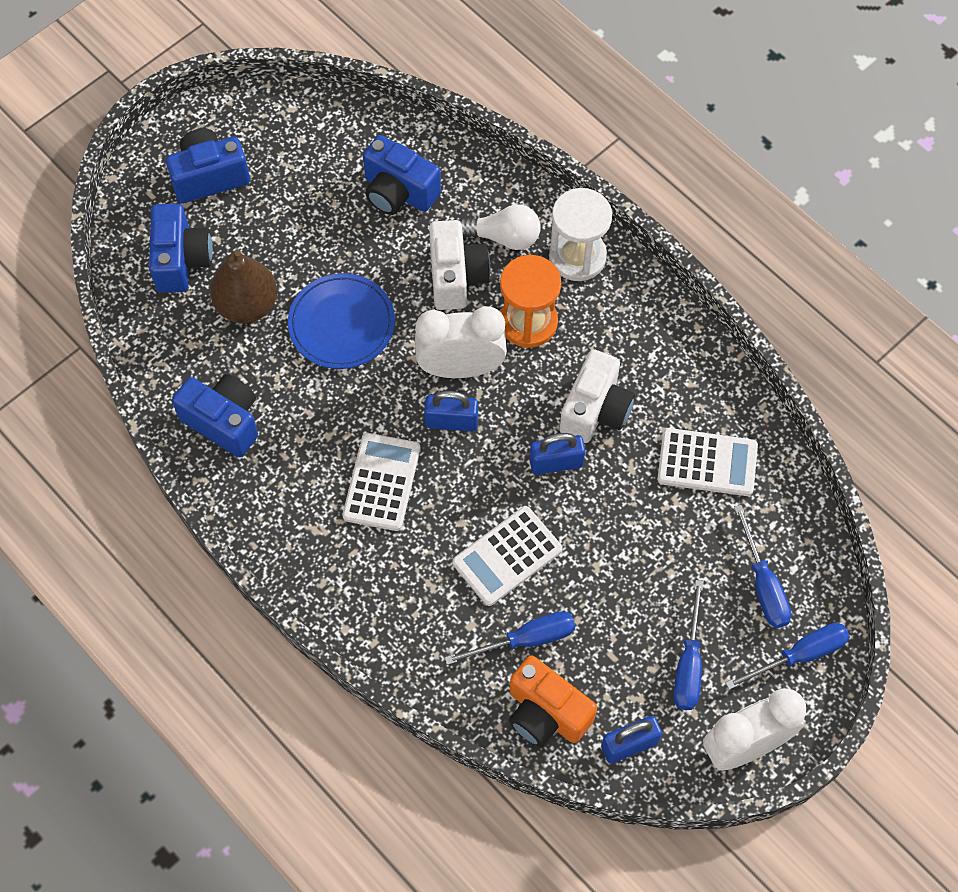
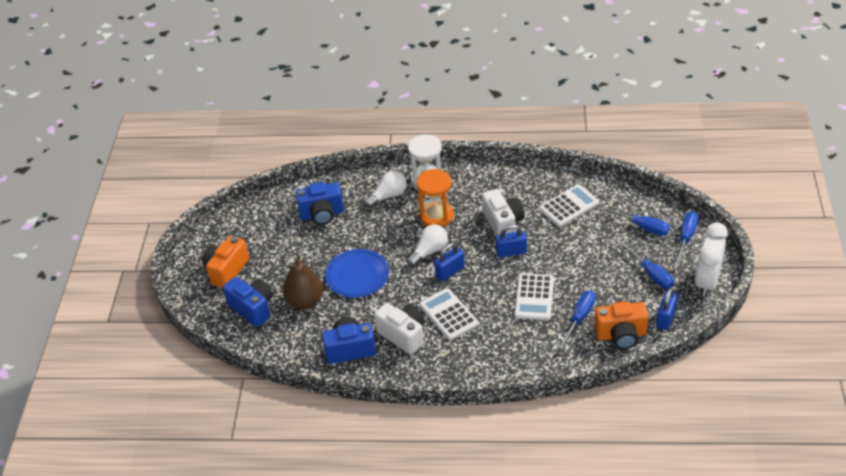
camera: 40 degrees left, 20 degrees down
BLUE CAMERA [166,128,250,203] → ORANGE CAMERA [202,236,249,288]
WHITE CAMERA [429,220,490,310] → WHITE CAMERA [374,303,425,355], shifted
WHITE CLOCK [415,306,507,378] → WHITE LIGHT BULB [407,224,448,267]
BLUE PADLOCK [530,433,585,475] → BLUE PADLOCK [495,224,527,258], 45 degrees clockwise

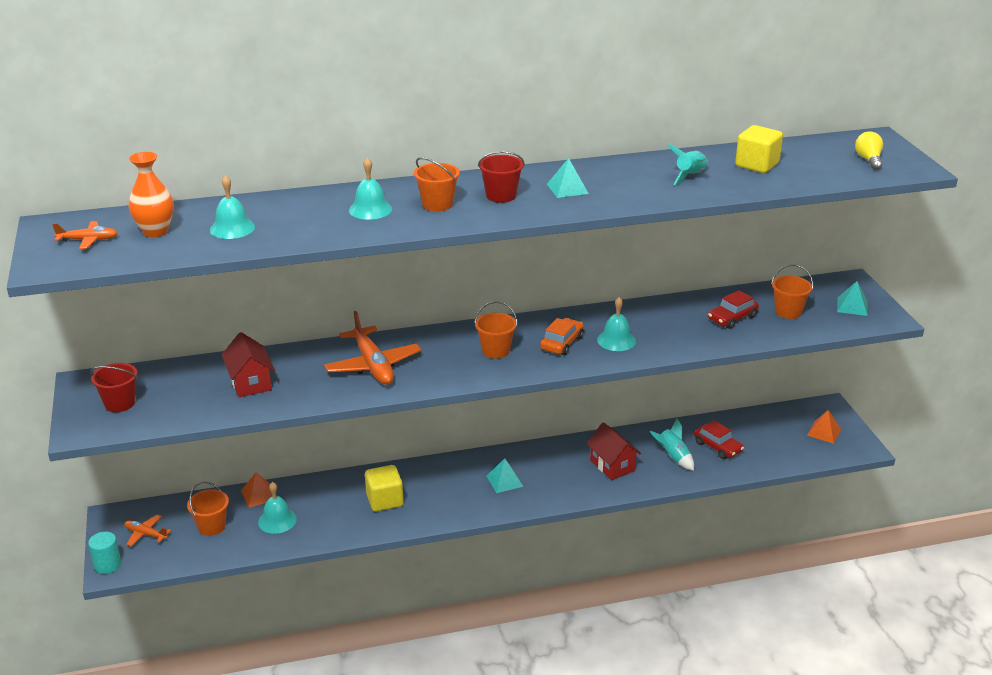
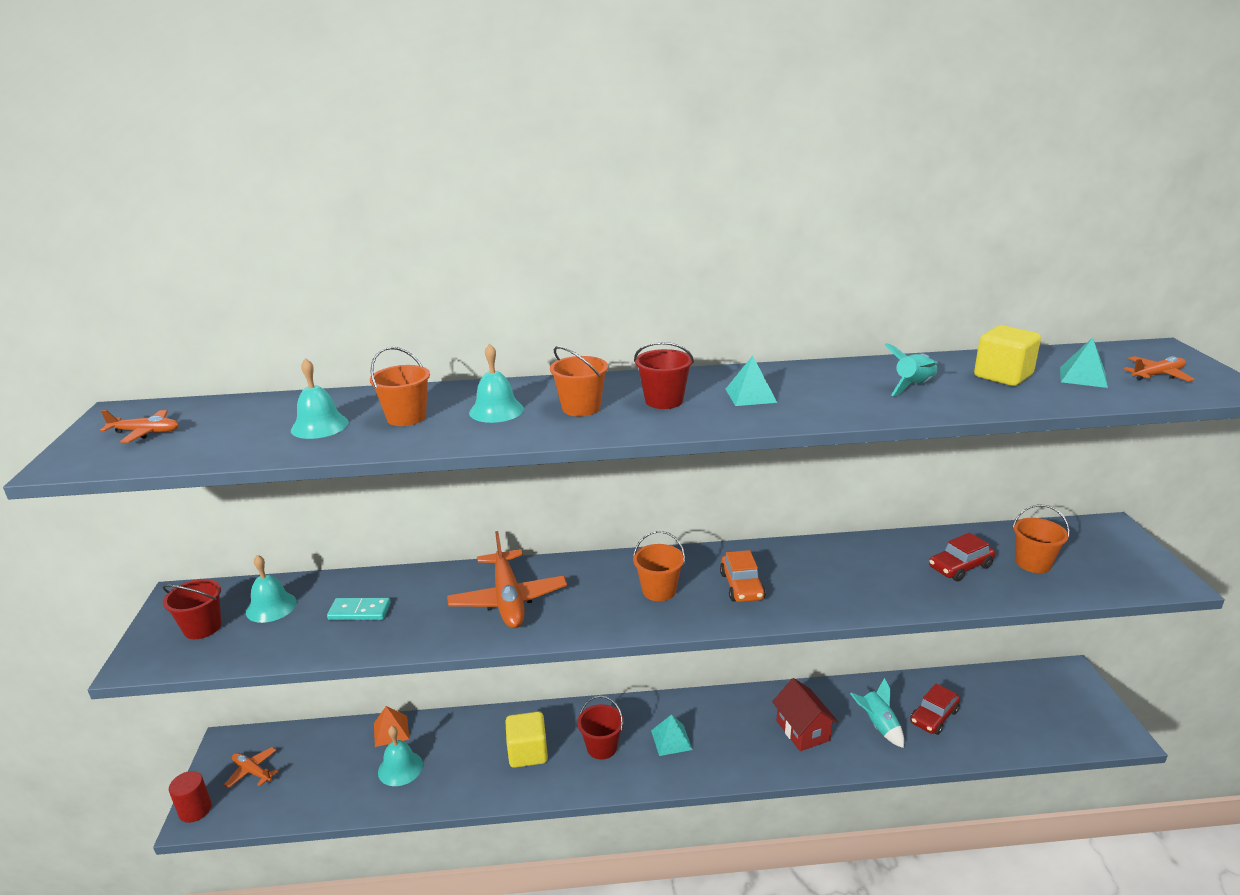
camera: 10 degrees right, 5 degrees down
YELLOW LIGHT BULB [855,131,883,170] → ORANGE PLANE [1124,356,1195,382]
ORANGE VASE [129,152,174,237] → -
TURQUOISE PYRAMID [837,281,868,316] → TURQUOISE PYRAMID [1060,338,1108,388], shifted
TURQUOISE BELL [597,297,636,351] → TURQUOISE BELL [246,555,297,623], shifted
ORANGE CAR [540,318,584,355] → ORANGE CAR [720,550,766,602], 135 degrees clockwise
RED HOUSE [222,332,275,397] → TURQUOISE DOMINO [327,598,391,620]
ORANGE PYRAMID [807,410,841,444] → -
RED CAR [694,420,744,459] → RED CAR [910,683,960,735], 75 degrees clockwise
ORANGE BUCKET [187,481,229,536] → ORANGE BUCKET [370,347,430,426], shifted
TURQUOISE CYLINDER [88,532,121,574] → RED CYLINDER [169,771,212,823]
- → RED BUCKET [577,696,624,760]

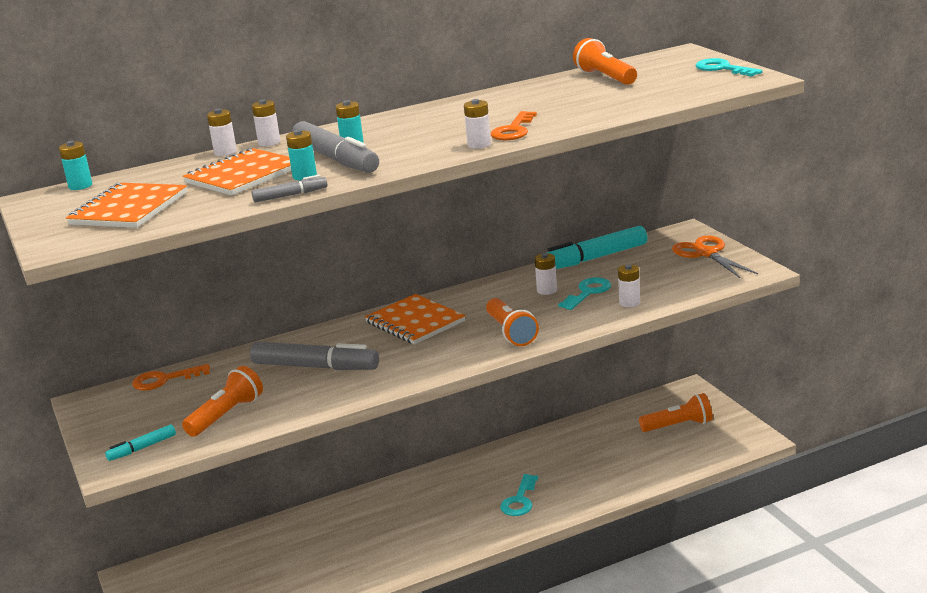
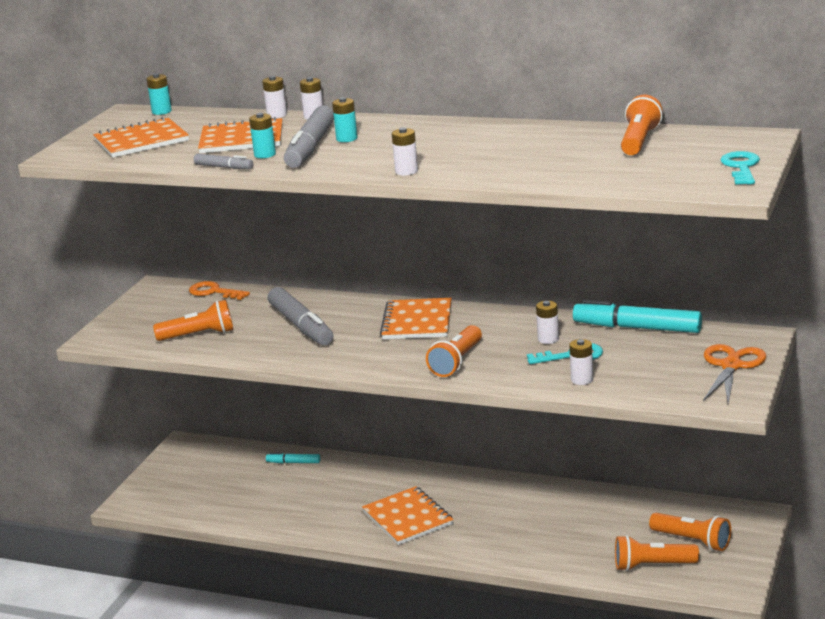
camera: 45 degrees right, 0 degrees up
ORANGE KEY [490,111,537,140] → -
TURQUOISE MARKER [105,424,176,461] → TURQUOISE MARKER [266,452,320,463], shifted
TURQUOISE KEY [500,474,538,516] → -
- → ORANGE NOTEBOOK [362,486,454,545]
- → ORANGE FLASHLIGHT [615,535,699,571]

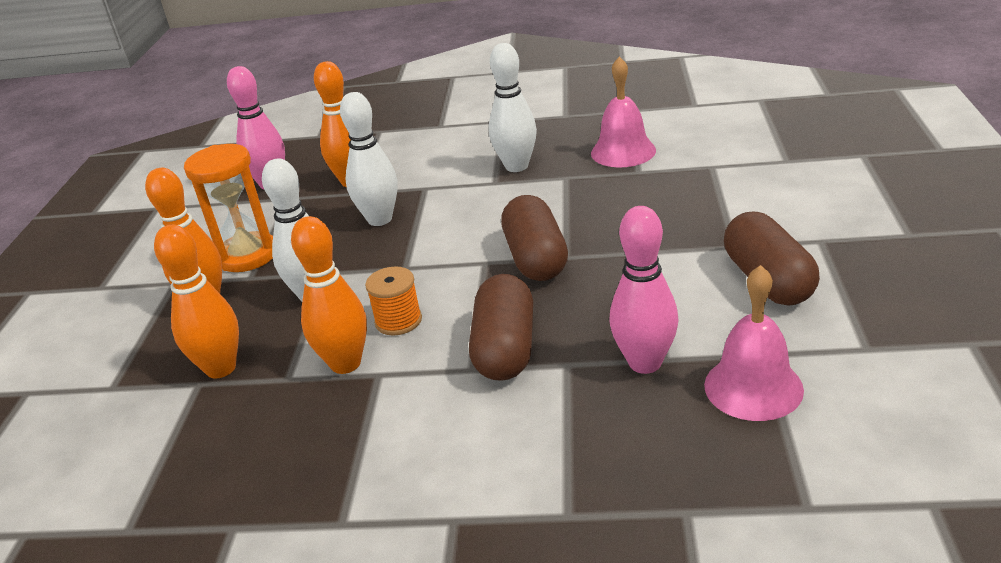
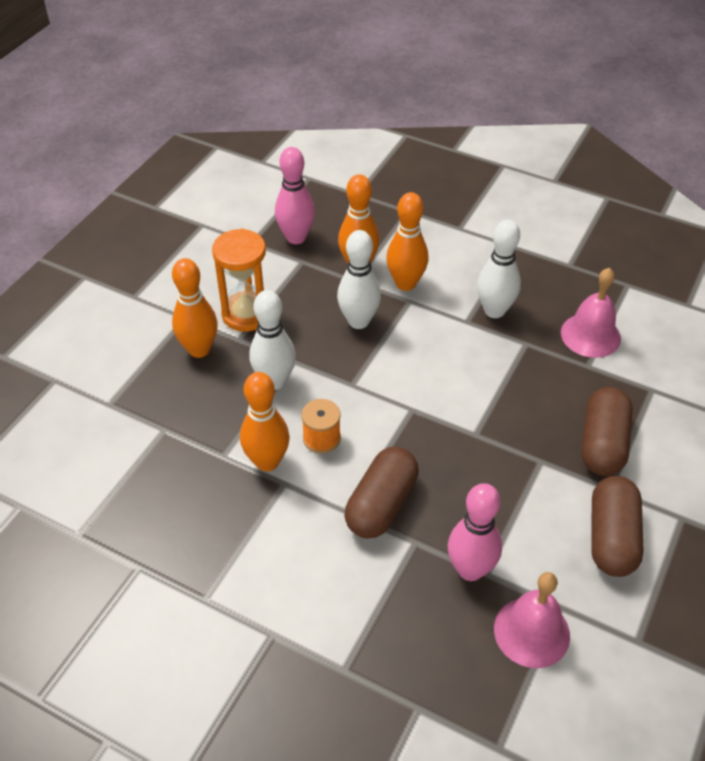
camera: 20 degrees right, 15 degrees up
BROWN CAPSULE [501,195,568,281] → BROWN CAPSULE [581,387,633,476], shifted
ORANGE BOWLING PIN [154,225,239,379] → ORANGE BOWLING PIN [386,192,429,291], shifted

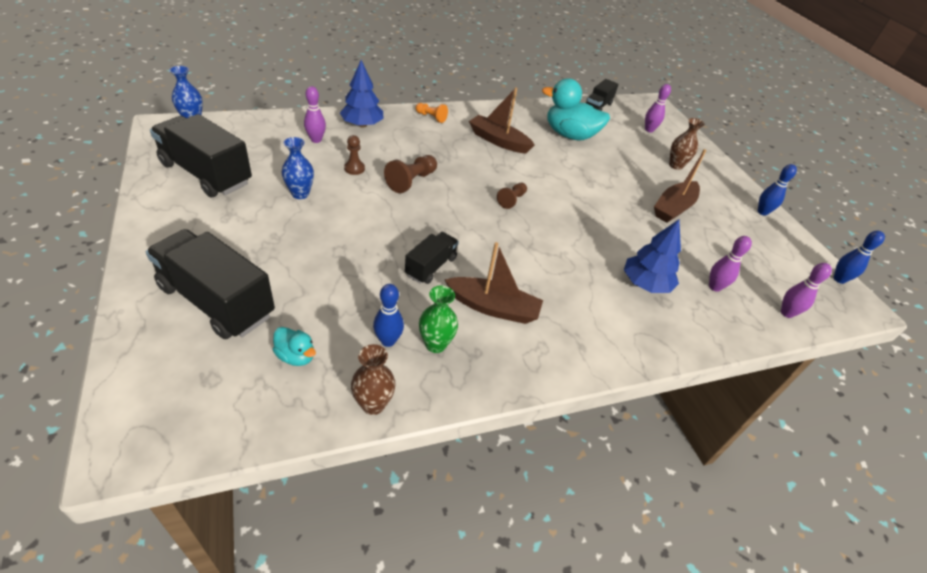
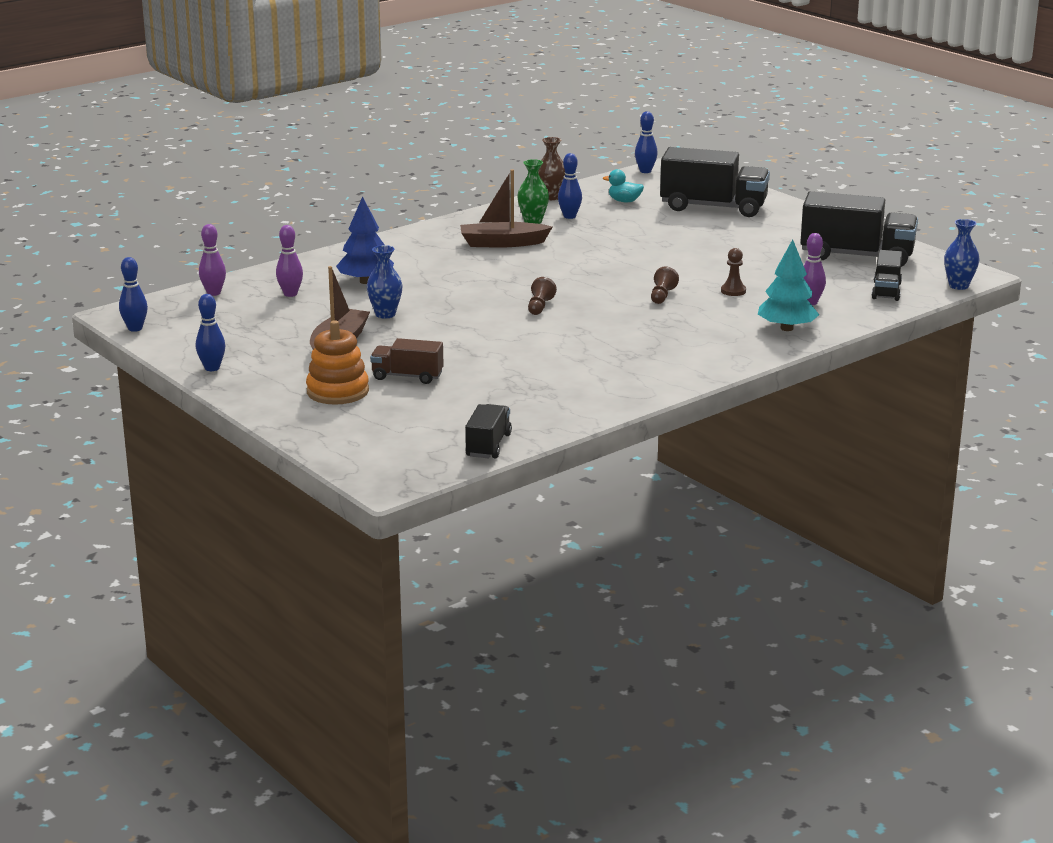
camera: 165 degrees right, 20 degrees down
BLUE TREE [340,60,384,128] → TURQUOISE TREE [758,239,819,331]
TURQUOISE DUCK [542,78,610,141] → -
PURPLE BOWLING PIN [645,84,671,132] → -
BROWN BOAT [469,87,535,153] → -
ORANGE PAWN [416,103,448,123] → -
BROWN VASE [669,118,705,170] → ORANGE STACKING TOY [306,320,369,405]
BLUE VASE [282,137,314,199] → BLUE VASE [367,245,403,319], shifted
BROWN PAWN [384,155,437,193] → BROWN PAWN [651,266,679,304], x0.65
BLACK TRUCK [405,232,459,284] → BLACK TRUCK [871,250,902,301], shifted
- → BLUE BOWLING PIN [635,111,658,173]
- → BROWN TRUCK [370,338,444,384]

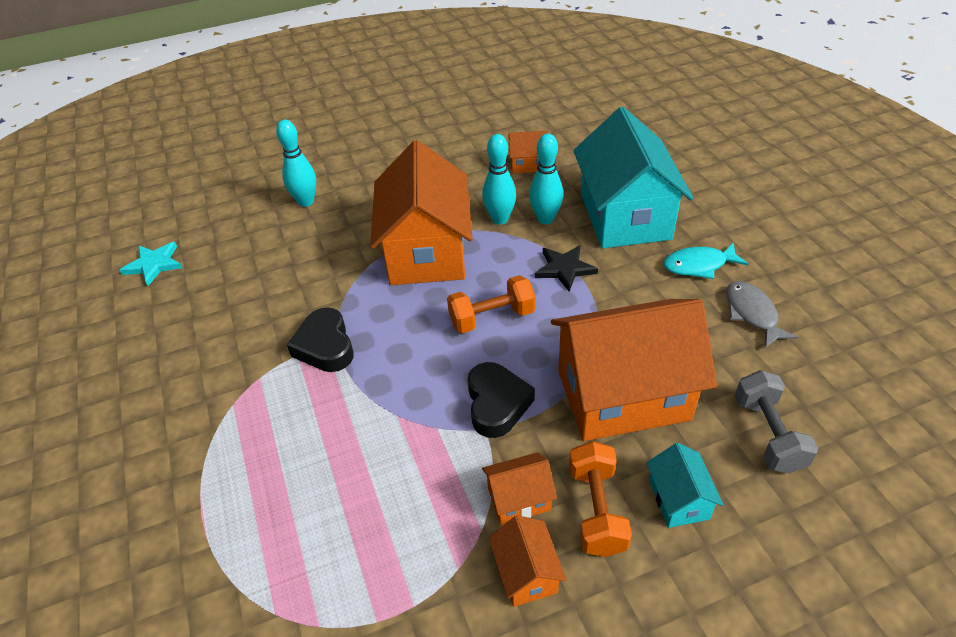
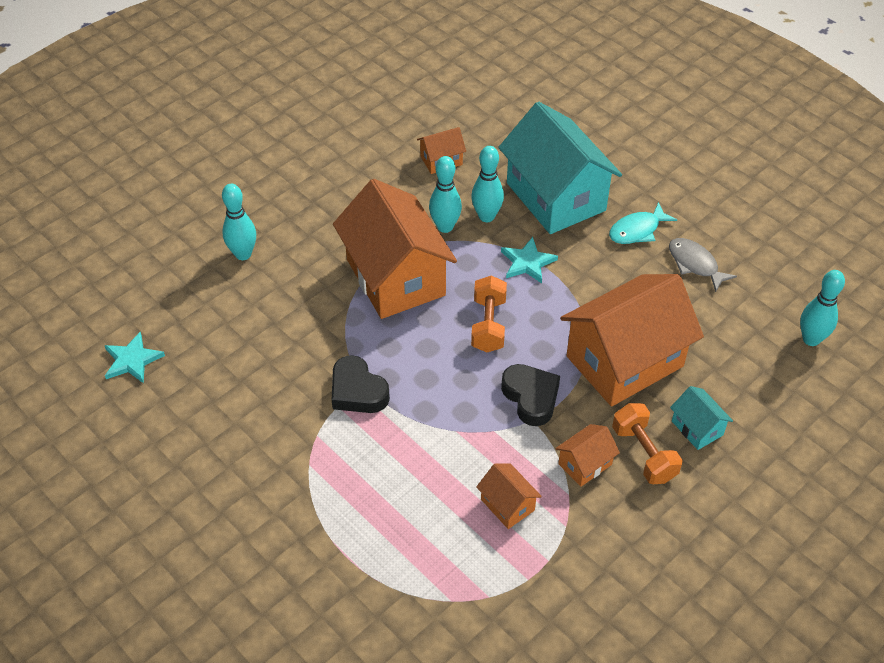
camera: 25 degrees left, 5 degrees up
BLACK STAR [535,245,598,292] → TURQUOISE STAR [501,237,558,283]
ORANGE DUMBBELL [447,275,535,333] → ORANGE DUMBBELL [471,276,507,352], 45 degrees counterclockwise
GREY DUMBBELL [735,370,818,474] → -
ORANGE HOUSE [488,515,567,607] → ORANGE HOUSE [476,463,542,529], shifted
- → TURQUOISE BOWLING PIN [800,270,845,346]

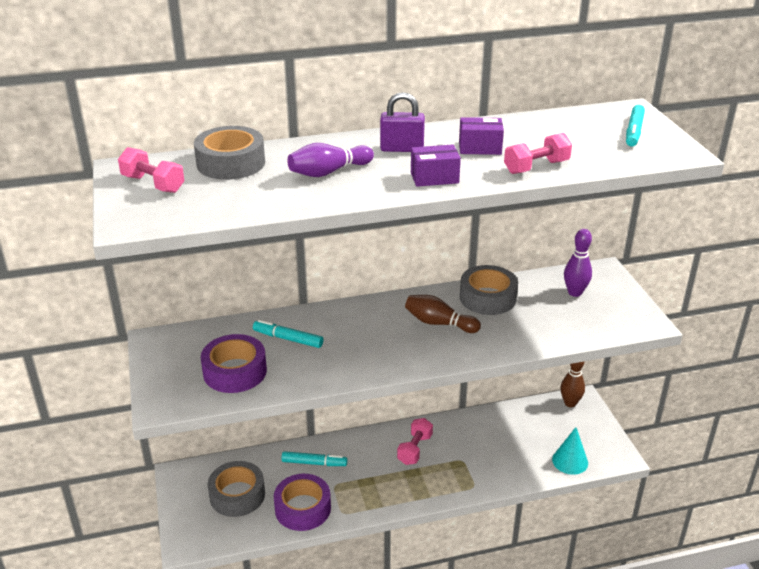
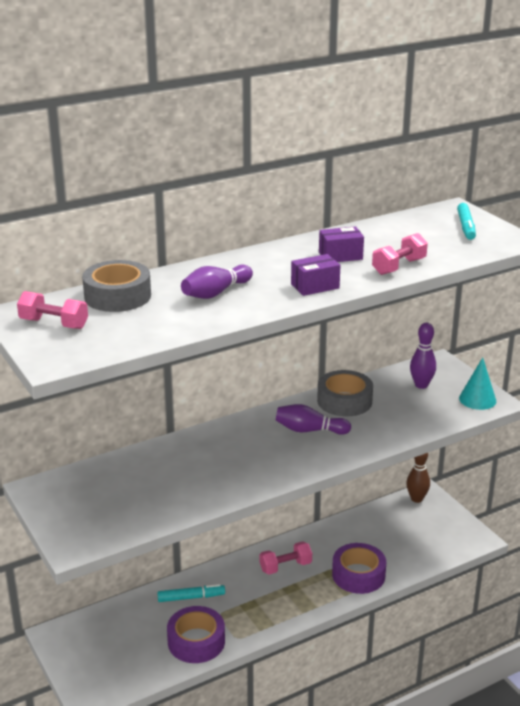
camera: 15 degrees left, 5 degrees down
PURPLE PADLOCK [380,92,425,152] → -
BROWN BOWLING PIN [405,295,481,333] → PURPLE BOWLING PIN [276,404,351,435]
TURQUOISE MARKER [253,320,323,348] → -
PURPLE TAPE [201,334,267,393] → PURPLE TAPE [332,543,386,594], shifted
PINK DUMBBELL [397,418,433,465] → PINK DUMBBELL [260,541,312,574], 60 degrees clockwise
TURQUOISE CONE [552,427,588,475] → TURQUOISE CONE [459,357,496,410], shifted
GREY TAPE [208,461,265,517] → -

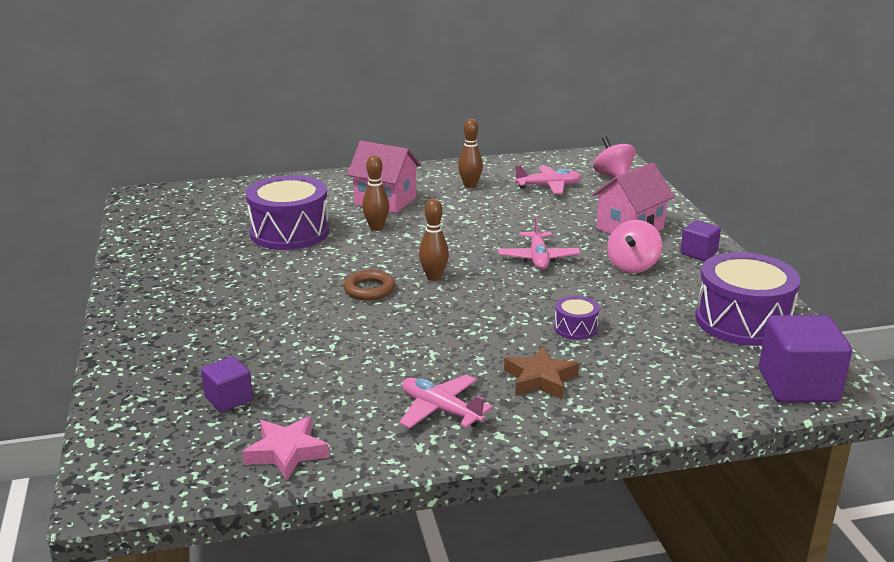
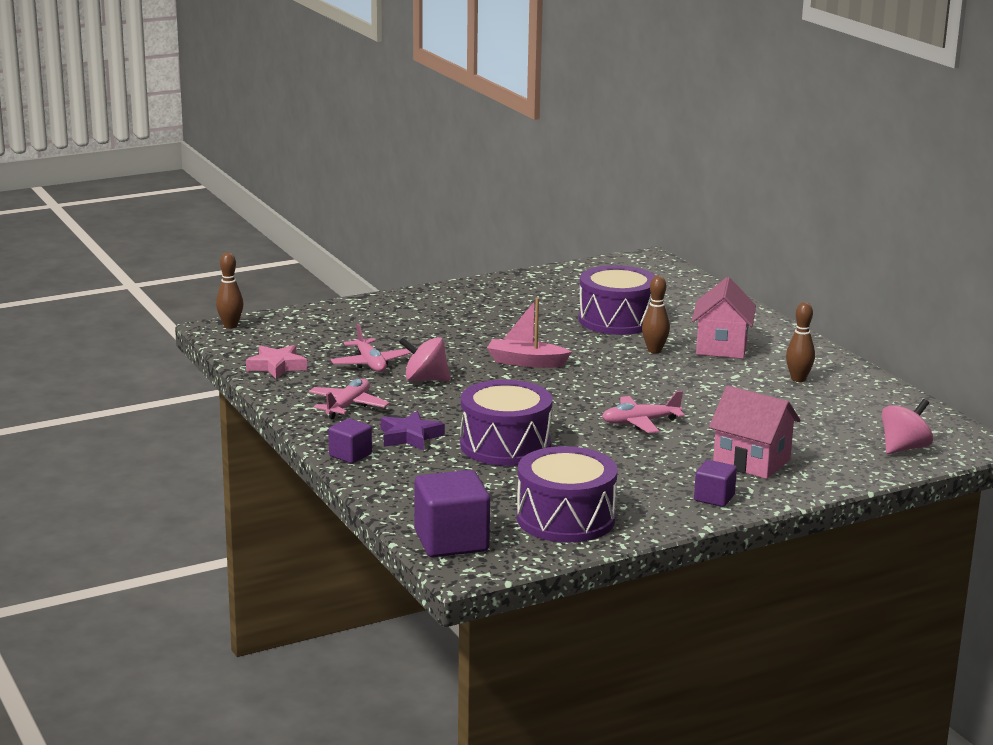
camera: 75 degrees right, 5 degrees down
PINK PLANE [514,165,581,194] → PINK PLANE [331,324,411,372], shifted
BROWN BOWLING PIN [419,199,449,281] → BROWN BOWLING PIN [216,252,243,329], shifted
PINK SPINNING TOP [607,220,662,273] → PINK SPINNING TOP [399,337,451,381], shifted
BROWN RING [343,270,395,300] → PINK BOAT [487,298,572,368]
PURPLE DRUM [554,296,600,340] → PURPLE DRUM [460,380,553,466], x2.17
BROWN STAR [504,347,579,399] → PURPLE STAR [381,411,445,450]
PURPLE CUBE [201,356,253,412] → PURPLE CUBE [328,418,372,464], shifted

